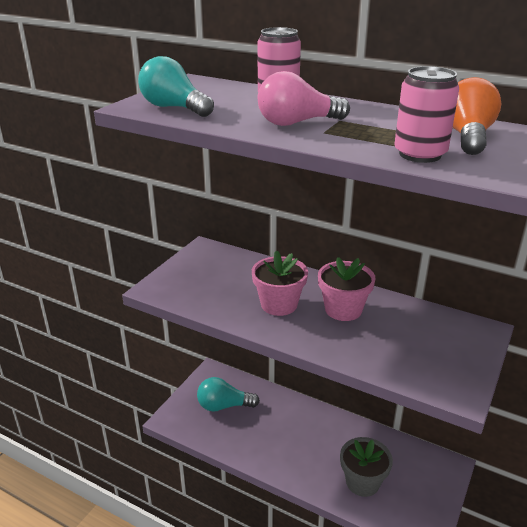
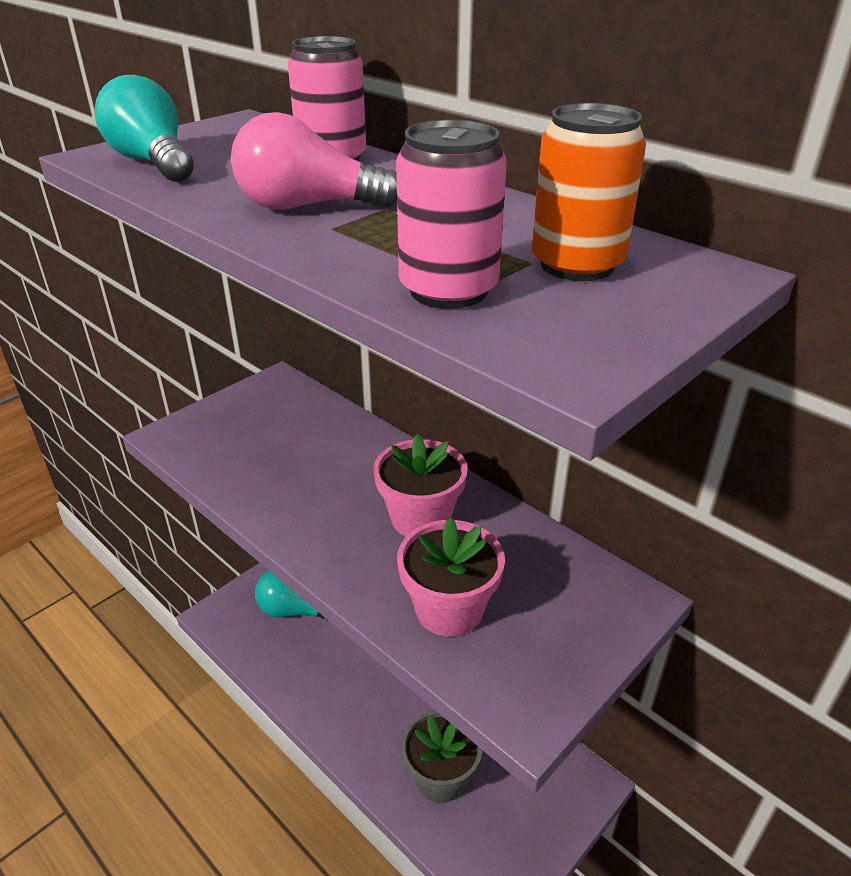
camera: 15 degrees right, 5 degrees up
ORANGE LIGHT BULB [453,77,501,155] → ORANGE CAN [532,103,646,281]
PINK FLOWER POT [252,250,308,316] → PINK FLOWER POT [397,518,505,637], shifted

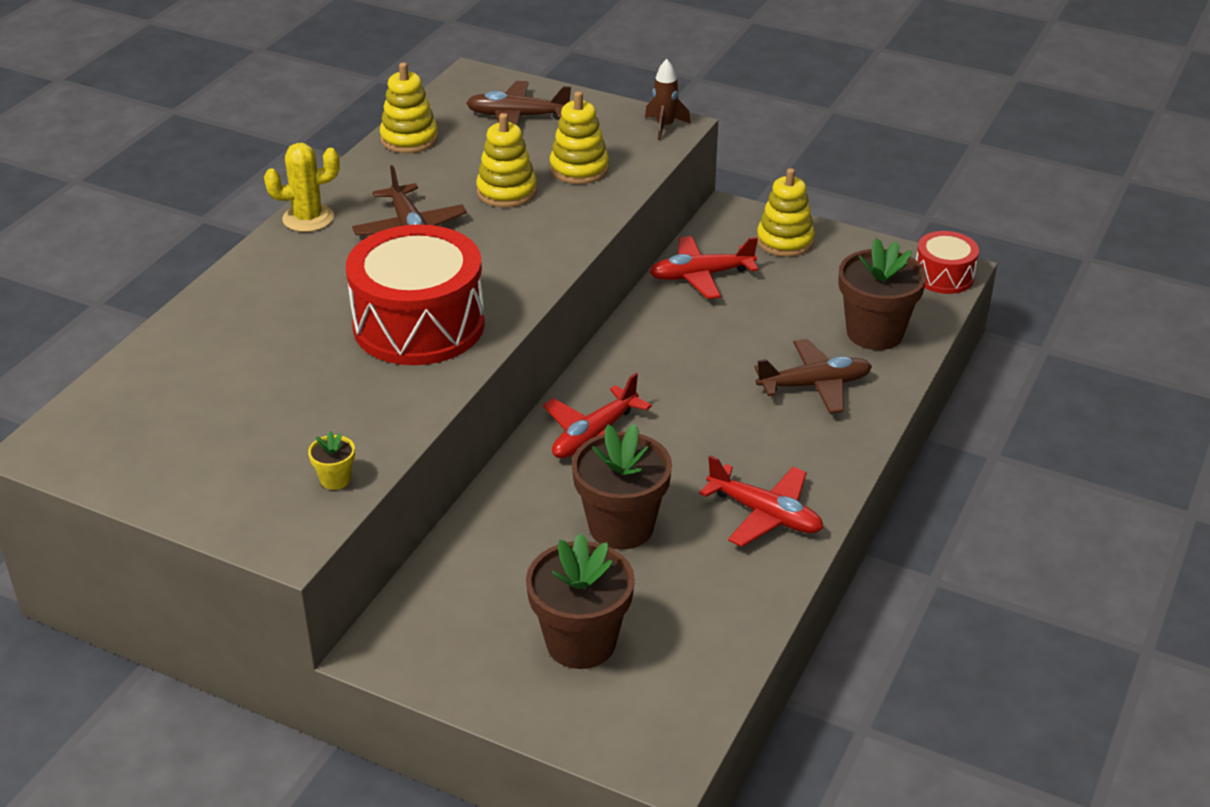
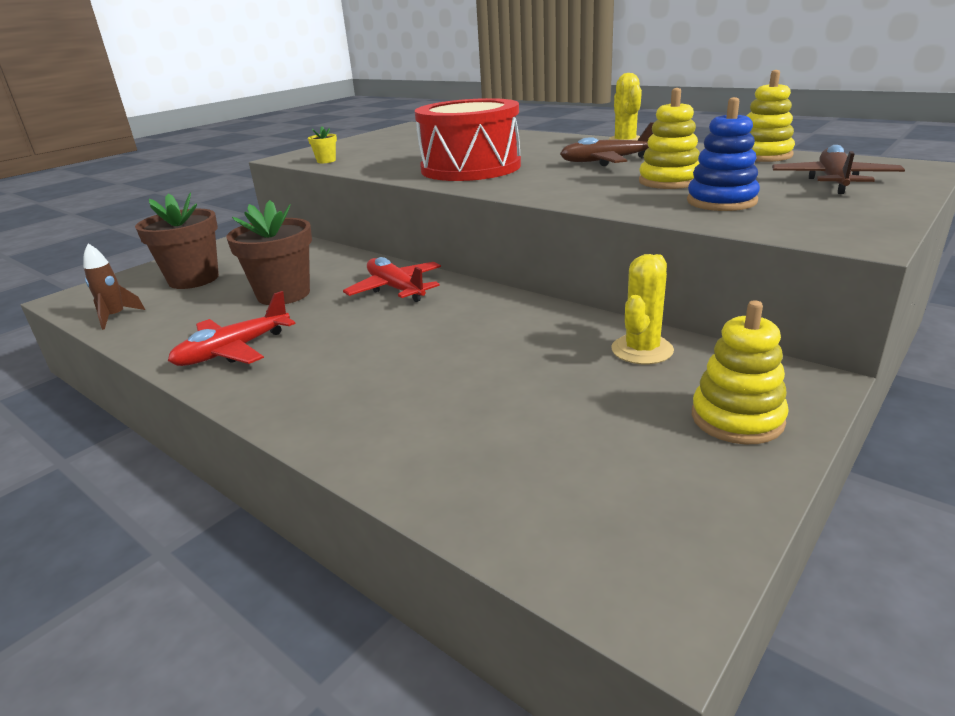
camera: 105 degrees right, 10 degrees down
BROWN ROCKET [645,59,691,140] → BROWN ROCKET [84,244,145,330], shifted
YELLOW STACKING TOY [550,91,609,184] → BLUE STACKING TOY [687,97,760,211]
RED DRUM [916,231,979,294] → -
RED PLANE [649,236,758,299] → YELLOW CACTUS [611,254,674,364]
BROWN FLOWER POT [839,238,927,350] → -
BROWN PLANE [755,339,872,414] → -

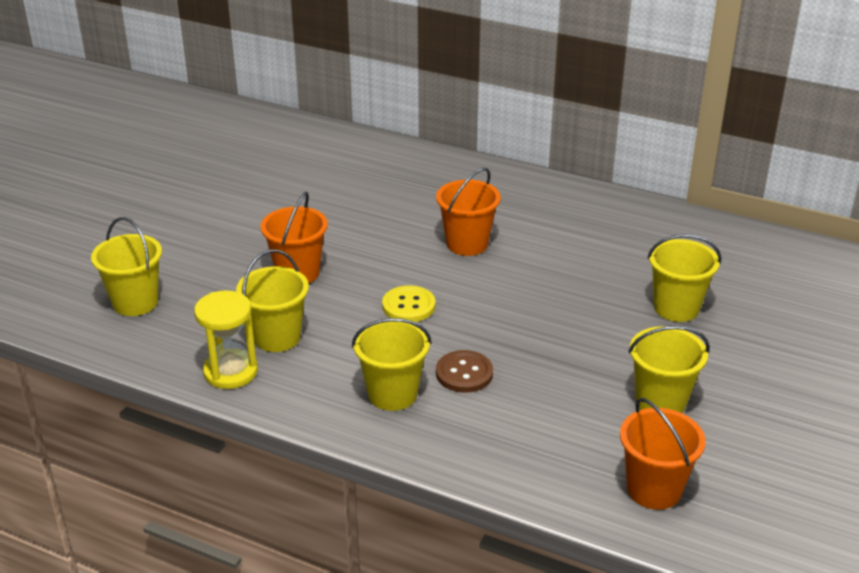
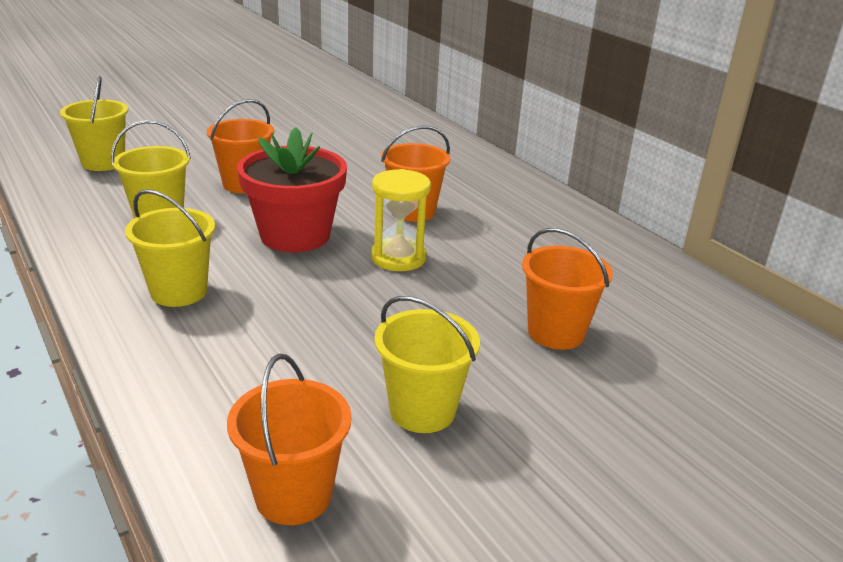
camera: 30 degrees right, 5 degrees down
YELLOW BUCKET [647,234,721,322] → ORANGE BUCKET [522,228,613,350]
YELLOW BUTTON [382,285,435,322] → RED FLOWER POT [237,127,347,252]
YELLOW HOURGLASS [194,290,258,389] → YELLOW HOURGLASS [371,169,431,271], shifted
BROWN BUTTON [436,350,493,393] → -

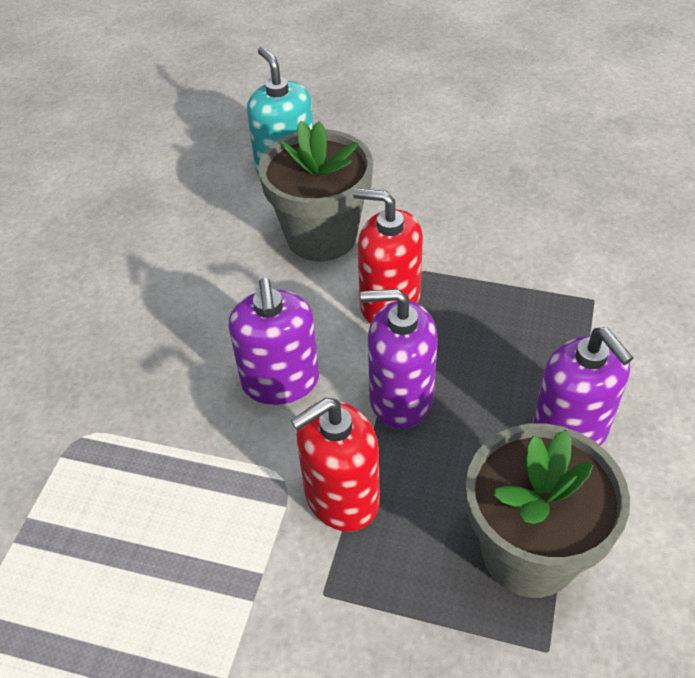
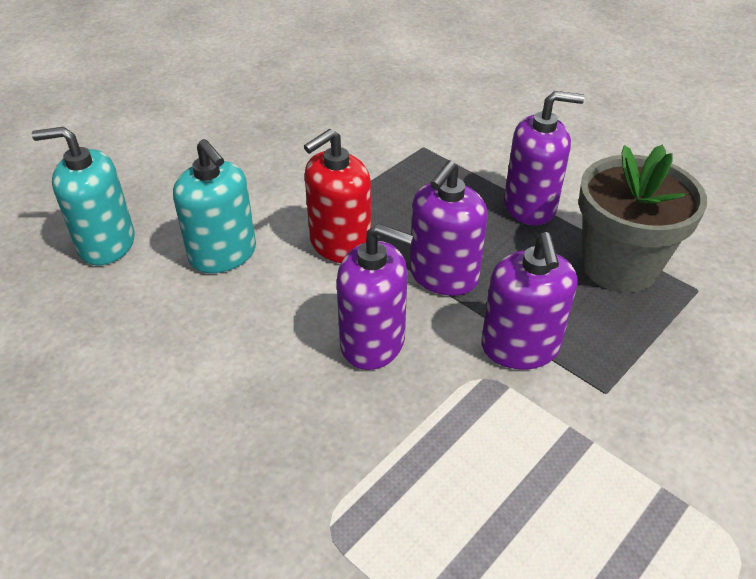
camera: 65 degrees left, 5 degrees down
GREY FLOWER POT [258,121,373,261] → TURQUOISE SOAP DISPENSER [173,139,256,273]
RED SOAP DISPENSER [291,398,380,532] → PURPLE SOAP DISPENSER [481,232,578,370]

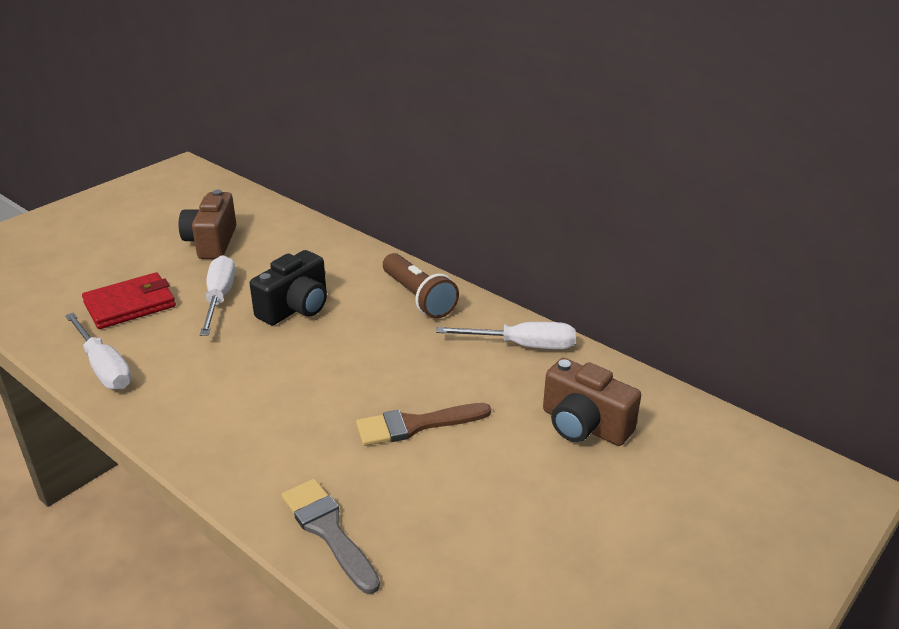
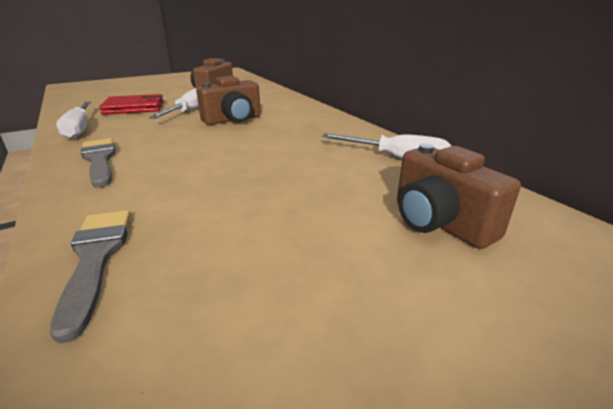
camera: 20 degrees right, 5 degrees down
BLACK CAMERA [249,250,327,325] → BROWN CAMERA [196,76,261,125]
BROWN FLASHLIGHT [383,253,459,318] → -
BROWN BRUSH [356,403,491,446] → -
- → GREY BRUSH [81,138,116,188]

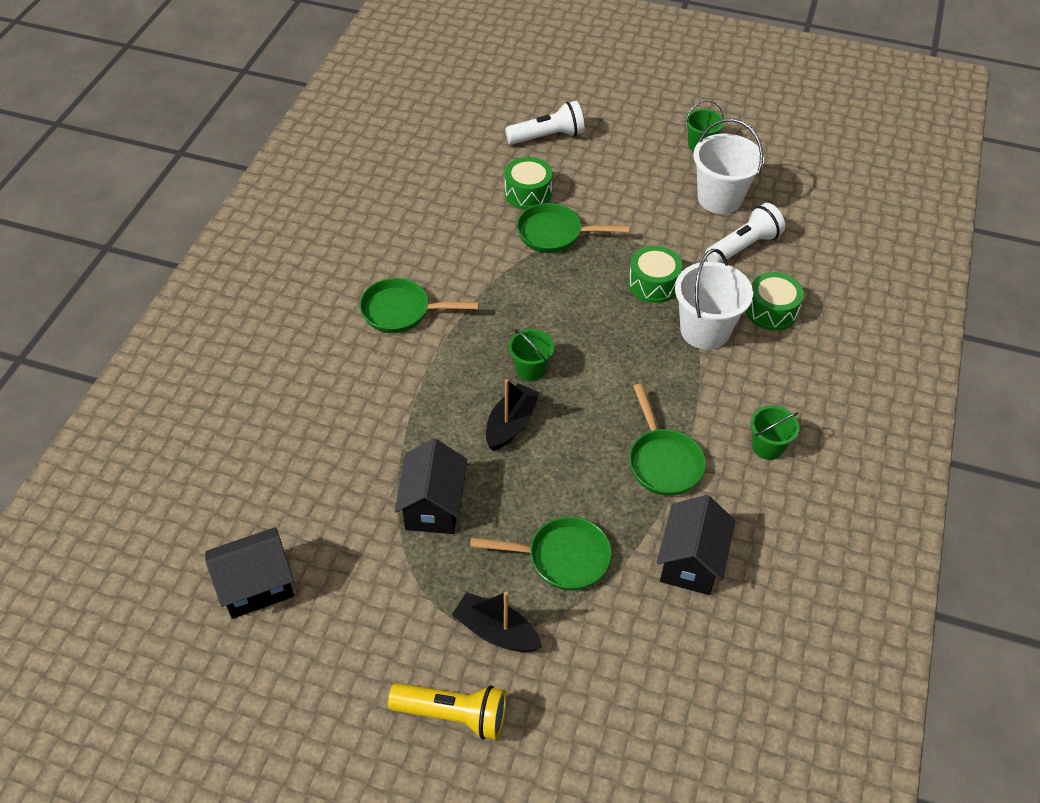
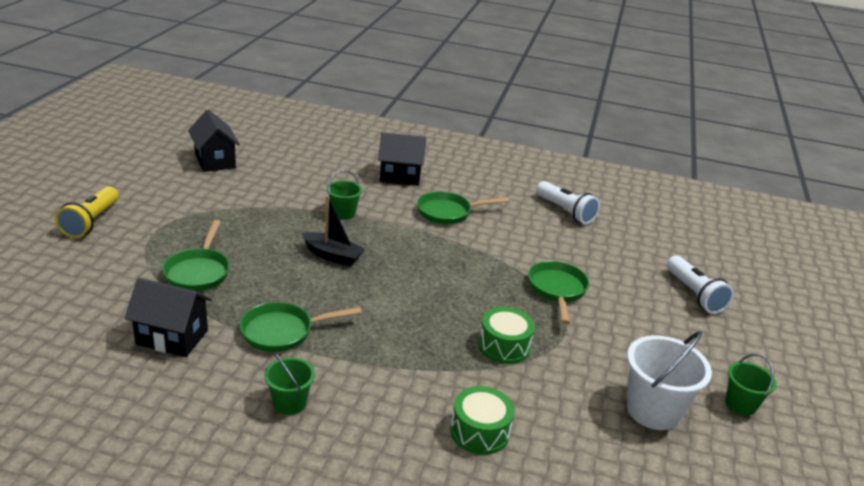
camera: 85 degrees right, 20 degrees down
GREEN DRUM [505,157,553,210] → -
WHITE FLASHLIGHT [705,203,785,263] → WHITE FLASHLIGHT [536,181,600,224], shifted
WHITE BUCKET [675,249,753,350] → -
GREEN PAN [359,278,479,333] → GREEN PAN [417,191,509,225], 105 degrees counterclockwise
GREEN BUCKET [509,329,554,381] → GREEN BUCKET [327,170,362,220], shifted
BLACK HOUSE [395,438,467,534] → BLACK HOUSE [378,132,426,186], shifted
BLACK BOAT [452,591,542,652] → -

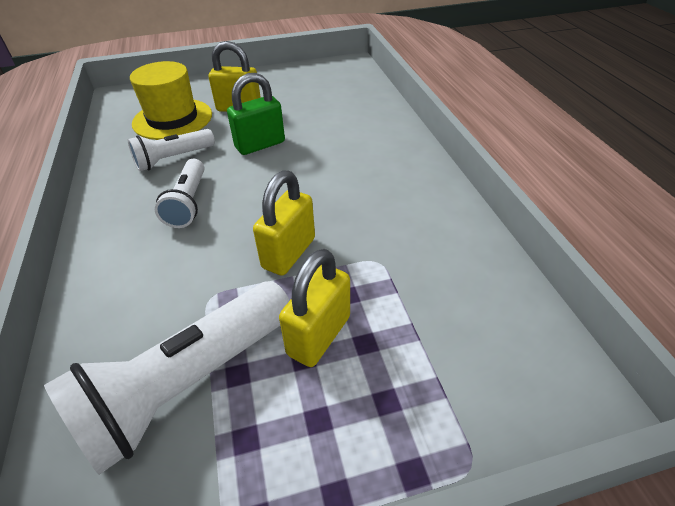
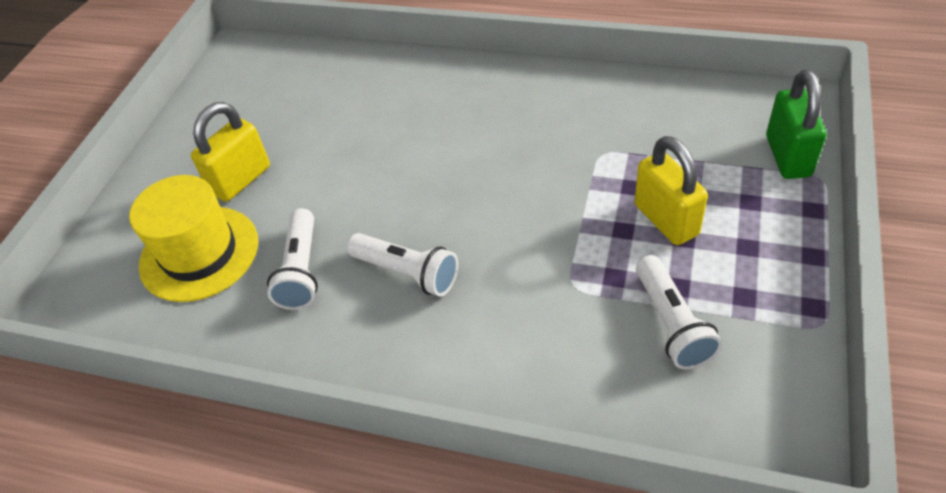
camera: 55 degrees left, 5 degrees up
GREEN PADLOCK [227,73,285,155] → GREEN PADLOCK [766,69,826,179], shifted
YELLOW PADLOCK [253,170,315,276] → -
WHITE FLASHLIGHT [44,281,290,475] → WHITE FLASHLIGHT [636,255,722,370], x0.58

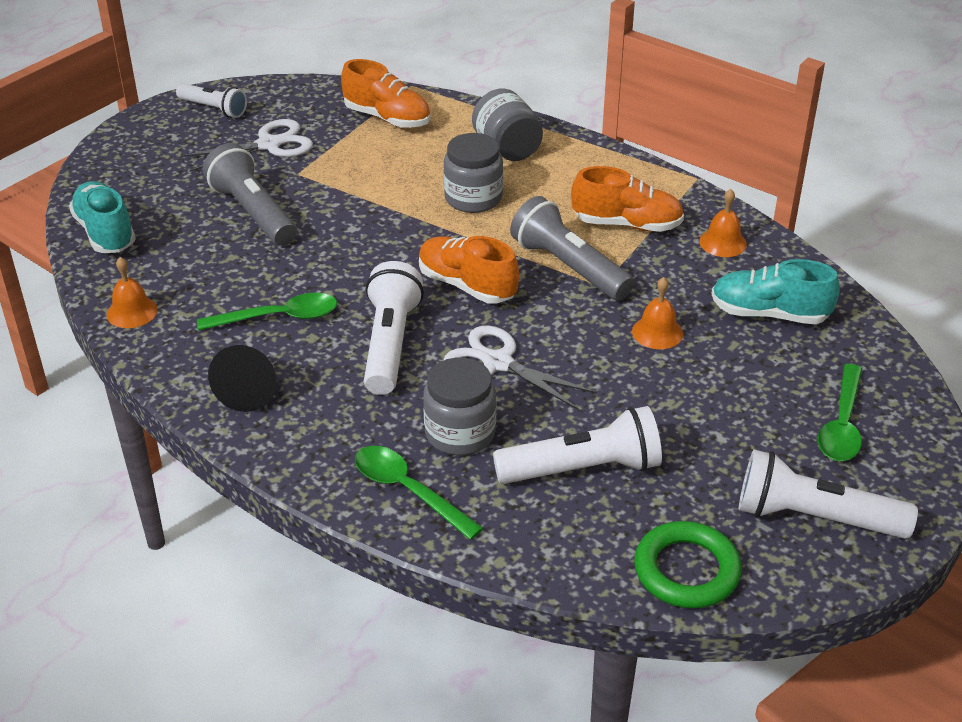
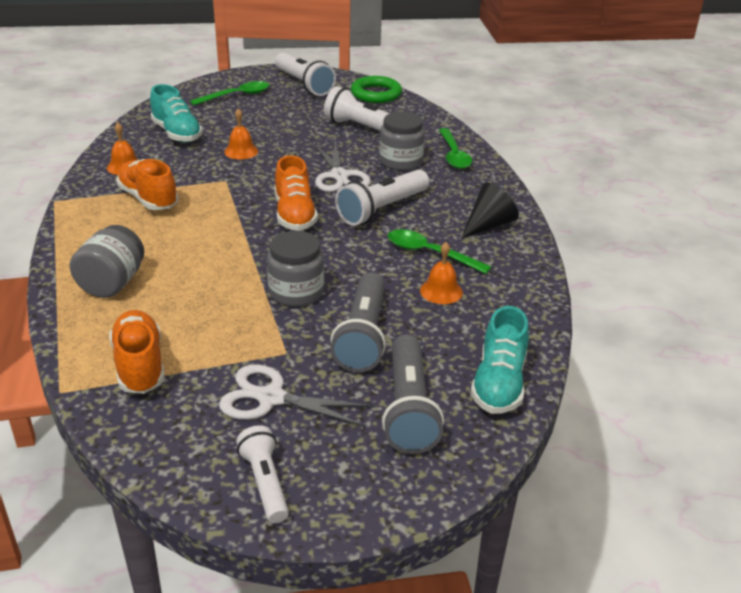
camera: 140 degrees left, 5 degrees down
GREY JAR [444,133,503,213] → GREY JAR [267,231,324,307], shifted
GREY FLASHLIGHT [510,196,634,301] → GREY FLASHLIGHT [382,334,444,454], shifted
ORANGE BELL [107,257,158,328] → ORANGE BELL [420,242,463,304], shifted

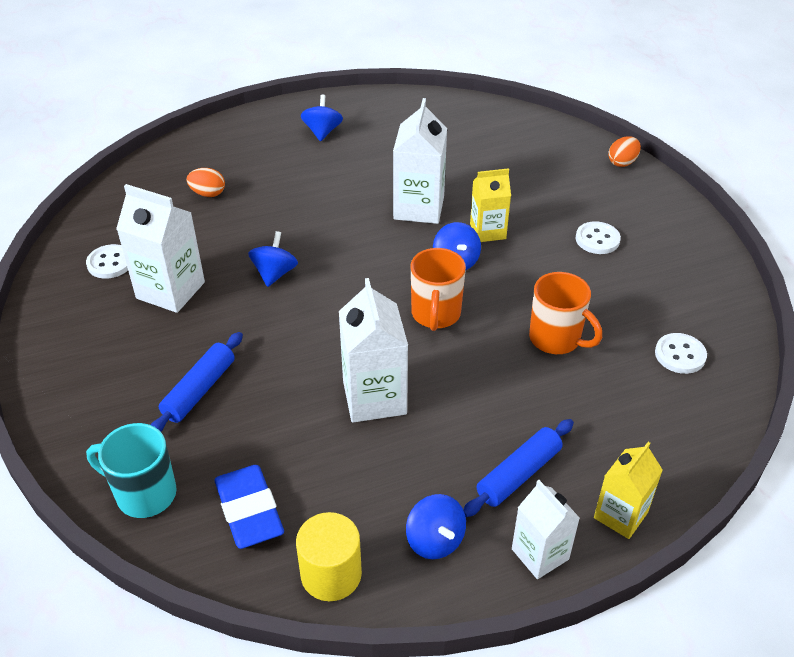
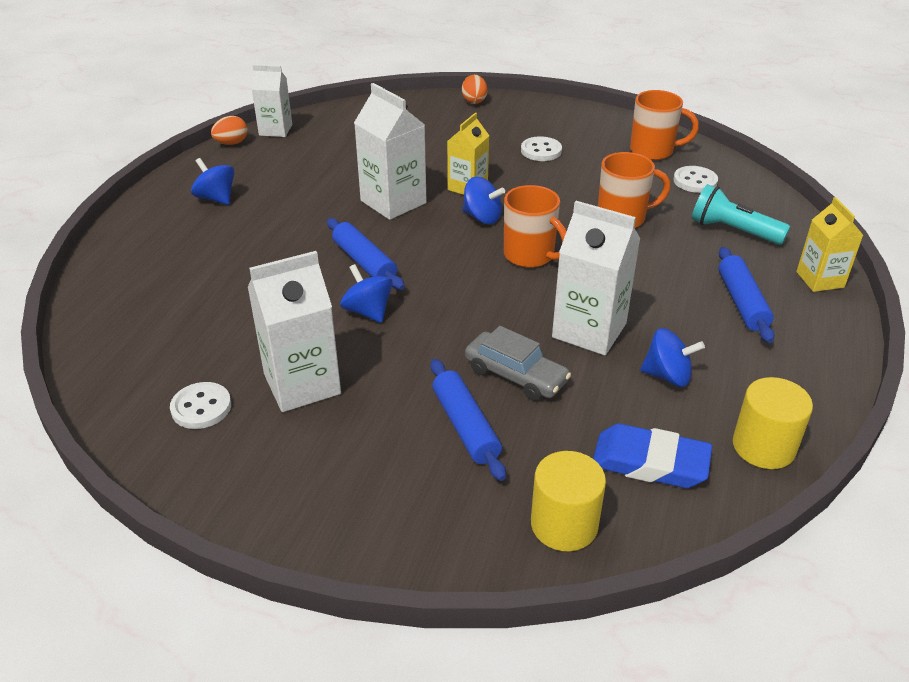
camera: 50 degrees left, 5 degrees down
ORANGE EGG [186,168,225,197] → ORANGE EGG [211,116,248,145], shifted
TURQUOISE MUG [86,423,177,518] → YELLOW CYLINDER [531,451,606,551]
WHITE CARTON [512,480,580,579] → WHITE CARTON [252,65,292,137], shifted
BLUE SPINNING TOP [406,494,466,559] → BLUE SPINNING TOP [640,328,705,387], shifted
- → ORANGE MUG [630,90,699,160]
- → TURQUOISE FLASHLIGHT [692,184,790,245]
- → BLUE ROLLING PIN [327,218,405,290]
- → GREY CAR [465,326,571,401]

